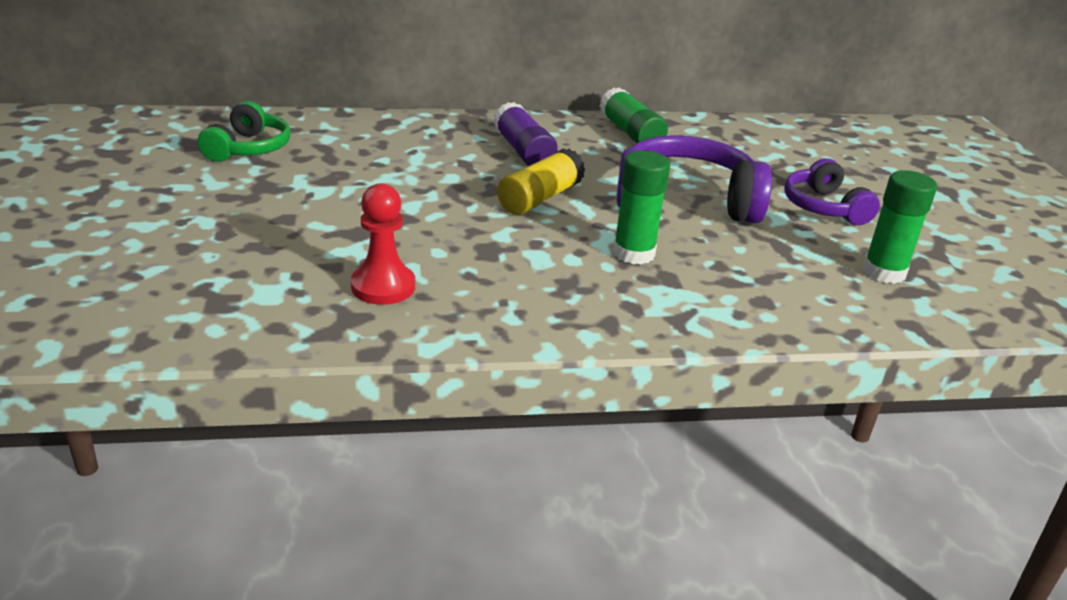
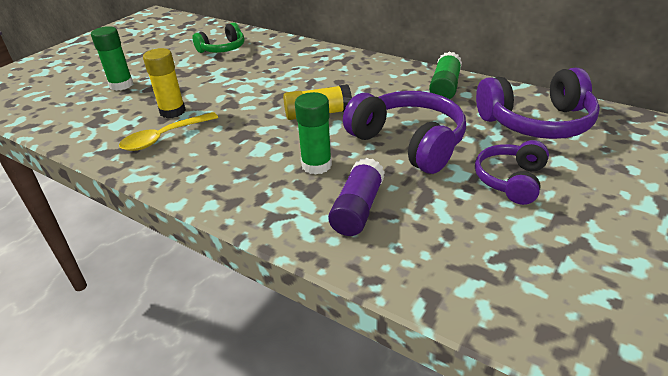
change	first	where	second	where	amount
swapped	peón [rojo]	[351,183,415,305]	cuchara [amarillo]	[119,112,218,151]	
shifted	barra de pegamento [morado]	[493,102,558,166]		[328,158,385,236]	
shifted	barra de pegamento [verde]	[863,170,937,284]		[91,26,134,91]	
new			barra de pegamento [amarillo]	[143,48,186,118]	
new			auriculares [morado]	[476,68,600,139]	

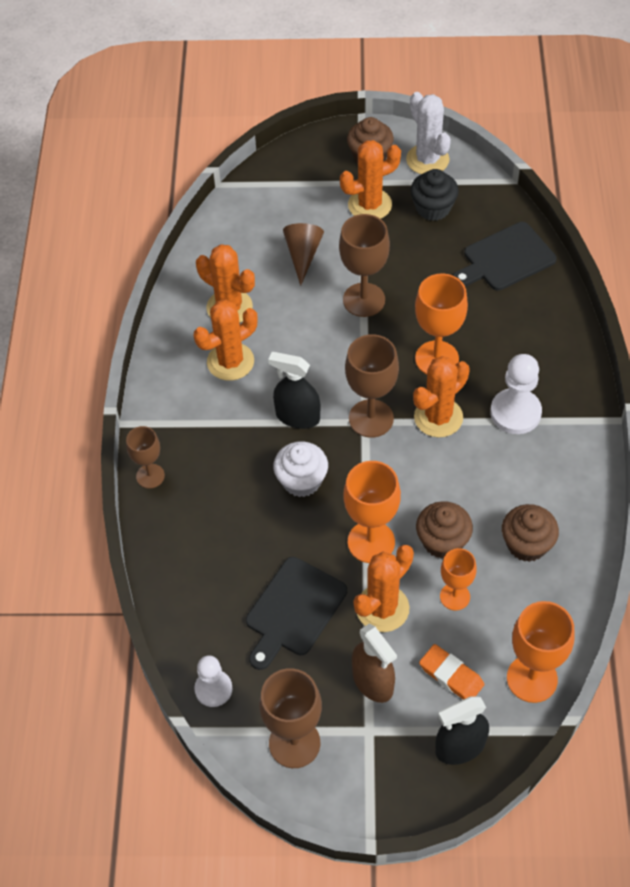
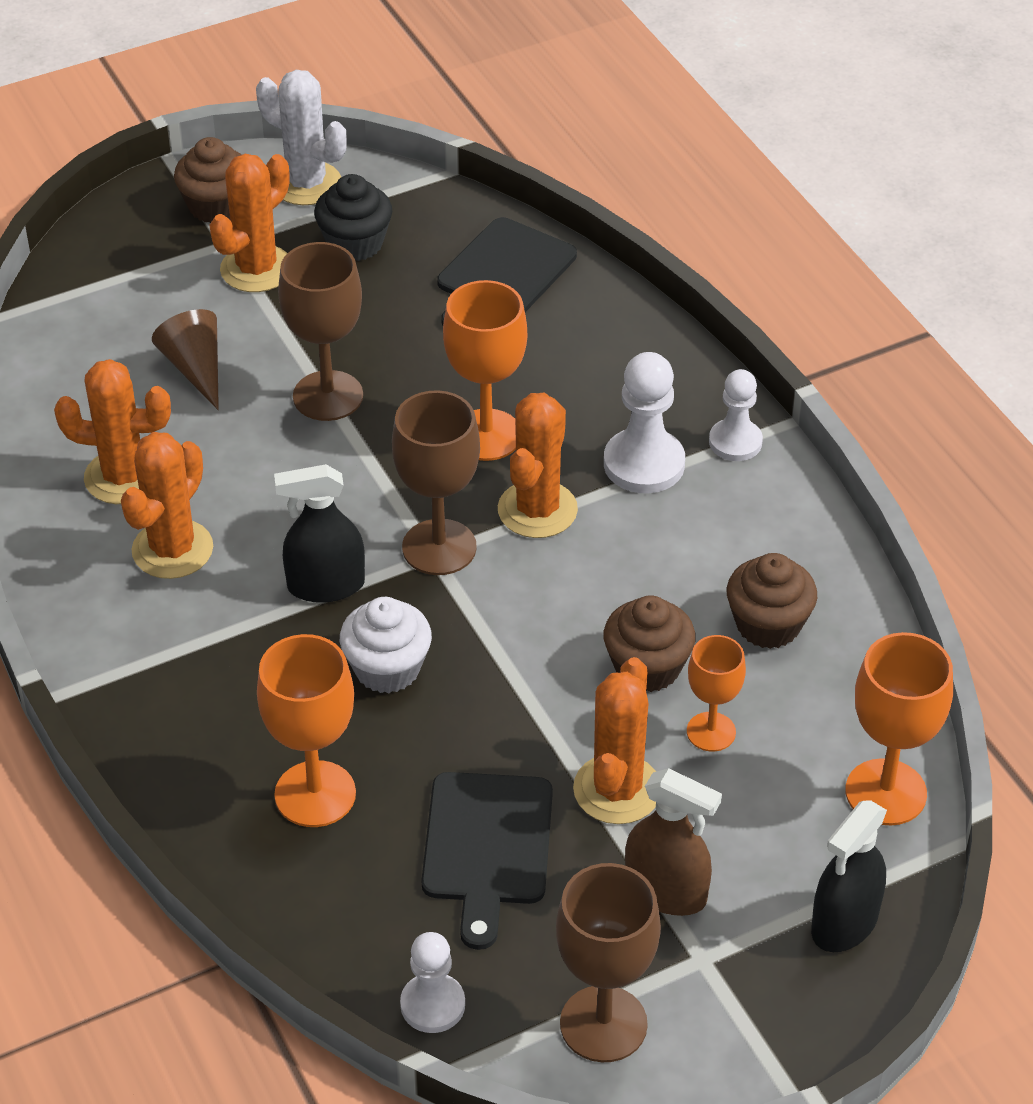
change	first	where	second	where	amount
gone	copa [marrón]	[126,426,165,488]			
shifted	copa [naranja]	[343,461,401,563]		[257,634,356,827]	
gone	goma de borrar [naranja]	[419,644,485,700]			
new			peón [blanco]	[709,369,763,461]	

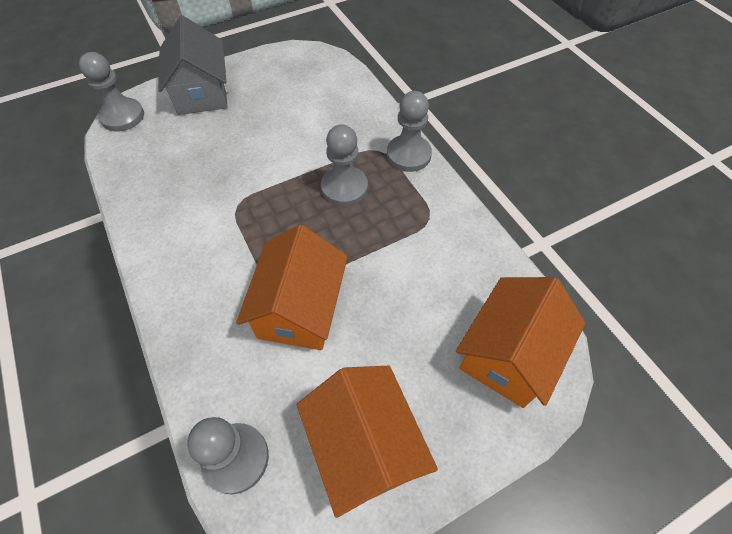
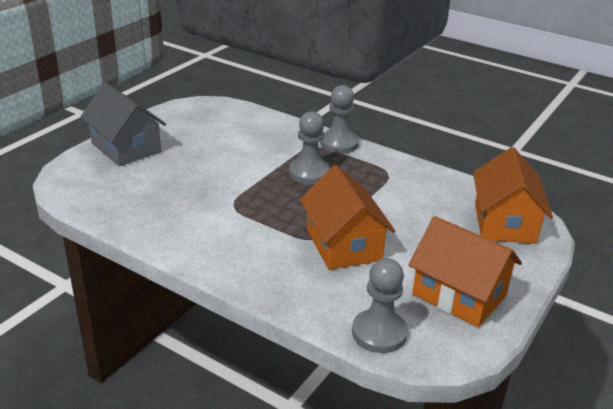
change	first	where	second	where	amount
gone	peón [gris]	[79,52,144,131]			

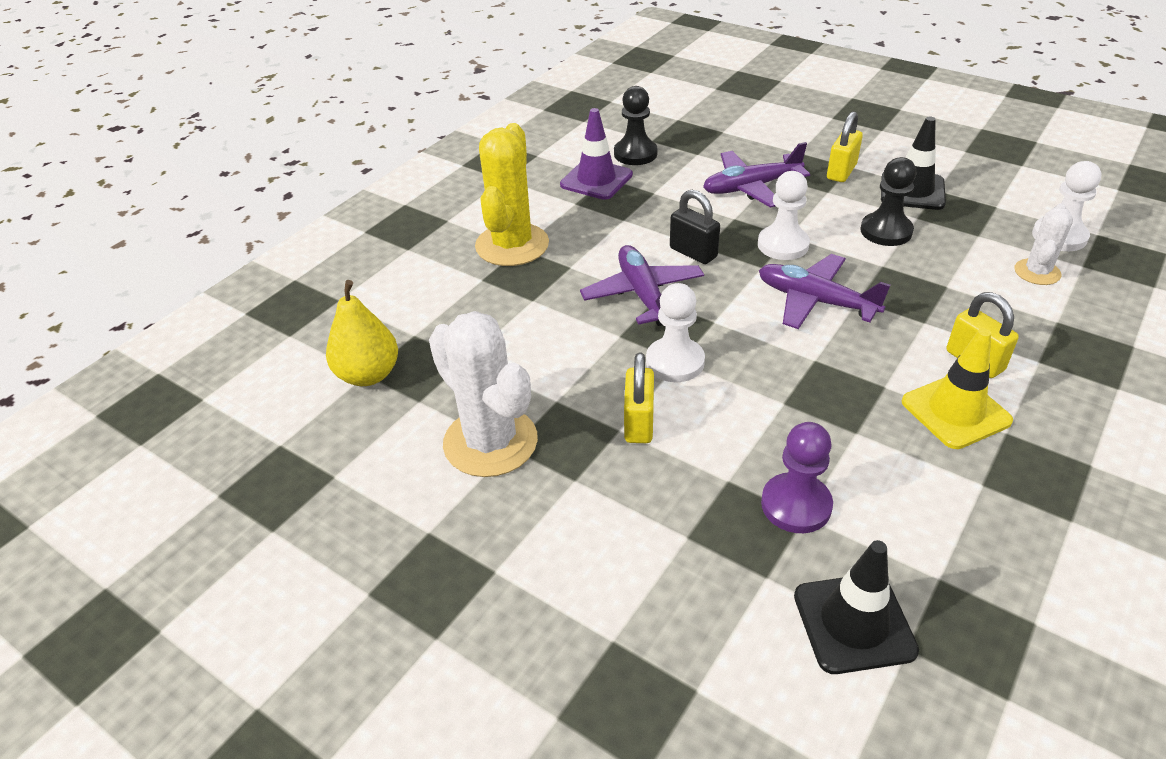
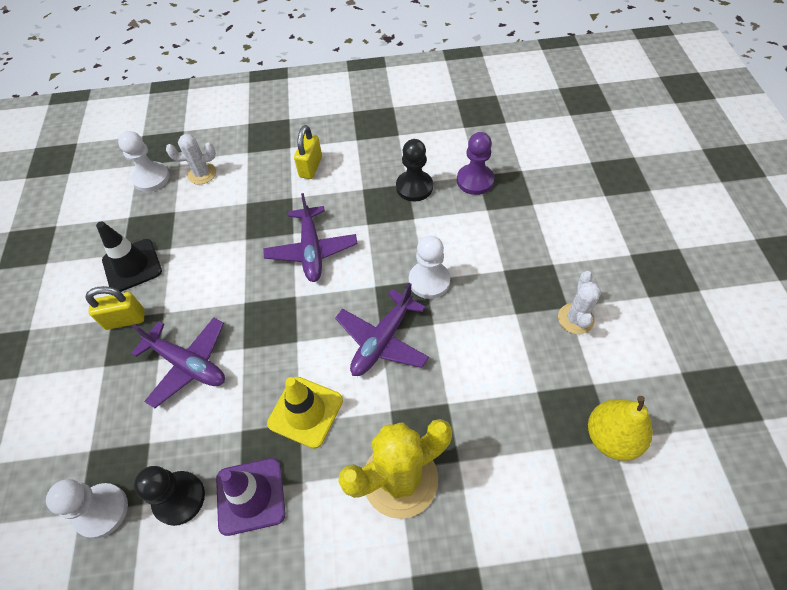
change	first	where	second	where	amount
scaled	cactus [blanco]	[429,311,538,477]		[558,271,601,334]	x0.55
gone	candado [amarillo]	[624,352,654,443]			
gone	candado [negro]	[670,190,720,264]			
shifted	peón [blanco]	[758,171,810,260]		[46,479,128,539]	
gone	cono de tráfico [negro]	[794,540,919,674]			
shifted	peón [negro]	[860,157,916,246]		[396,139,433,202]	
shifted	cono de tráfico [amarillo]	[902,328,1013,449]		[267,377,343,449]	

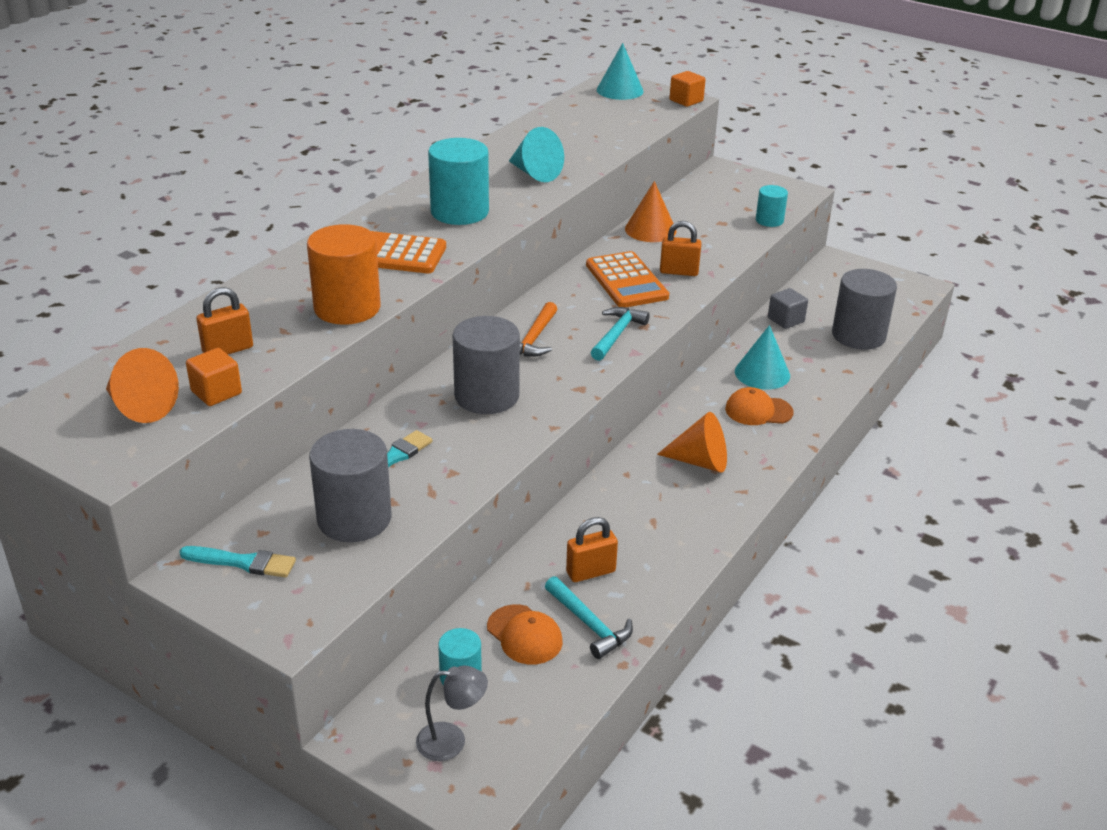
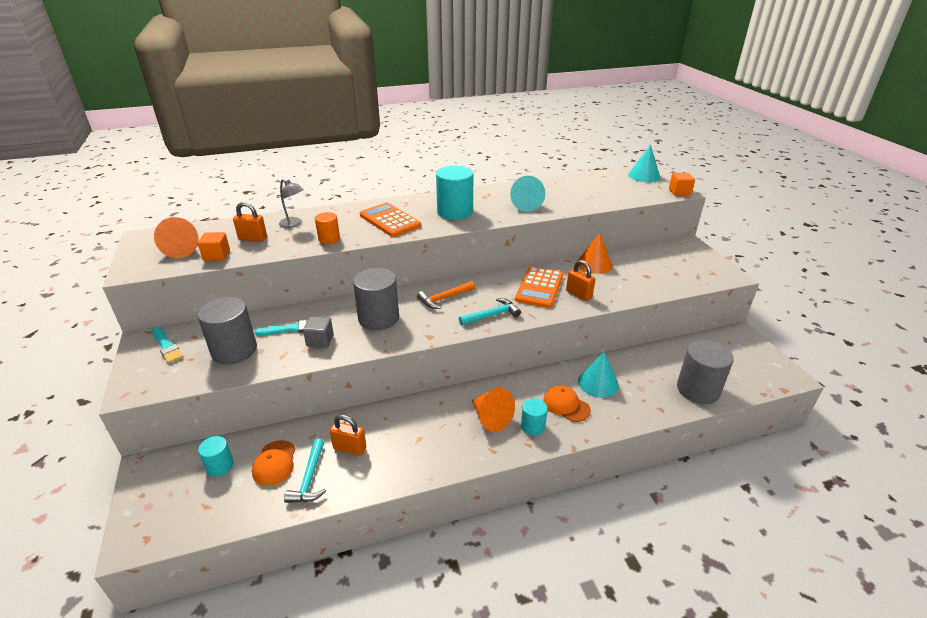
change	first	where	second	where	amount
scaled	cilindro [naranja]	[307,224,381,325]		[315,212,340,244]	x0.55
shifted	lámpara [gris]	[416,665,488,761]		[279,179,303,228]	
shifted	cilindro [turquesa]	[756,185,788,227]		[521,398,548,436]	
shifted	cubo [gris]	[768,288,808,329]		[303,317,334,348]	

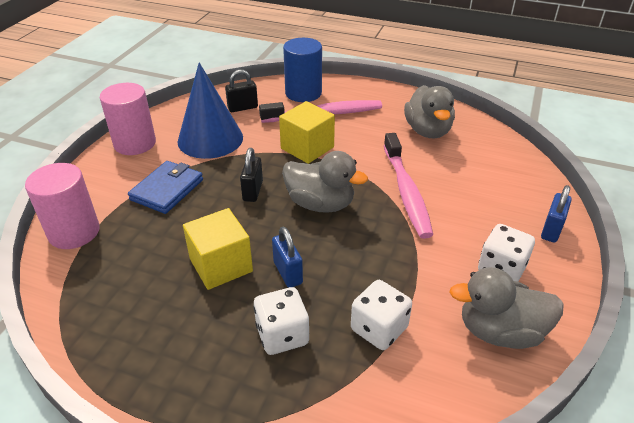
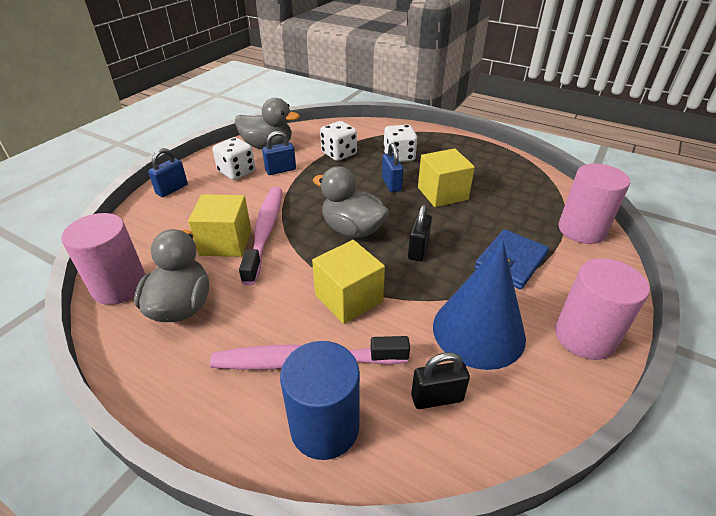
change	first	where	second	where	amount
new			cilindro [rosa]	[61,213,146,305]	
new			cubo [amarillo]	[188,194,251,257]	
new			candado [azul]	[262,131,296,175]	

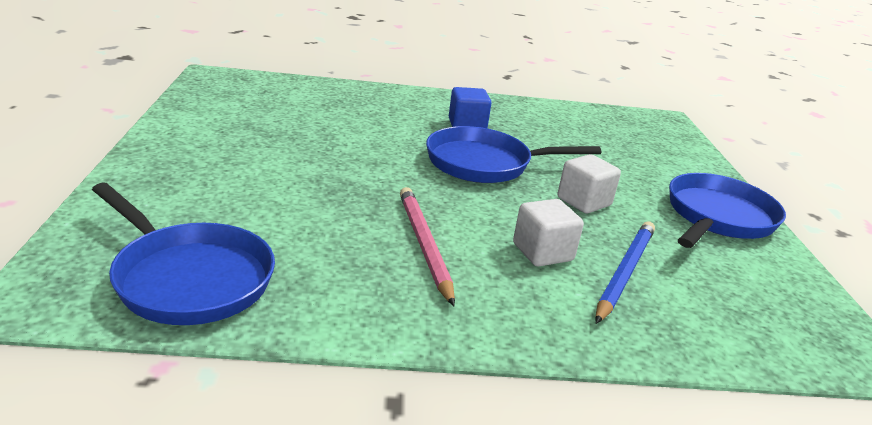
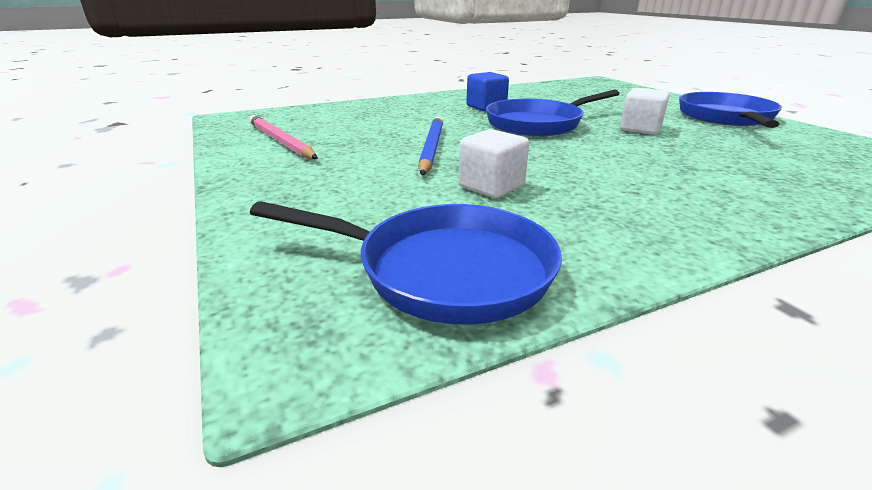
change	first	where	second	where	amount
shifted	lápiz [rosa]	[400,187,455,306]		[249,115,318,159]	
shifted	cubo [blanco]	[513,199,584,267]		[459,129,529,198]	
shifted	lápiz [azul]	[595,221,655,324]		[418,117,443,175]	

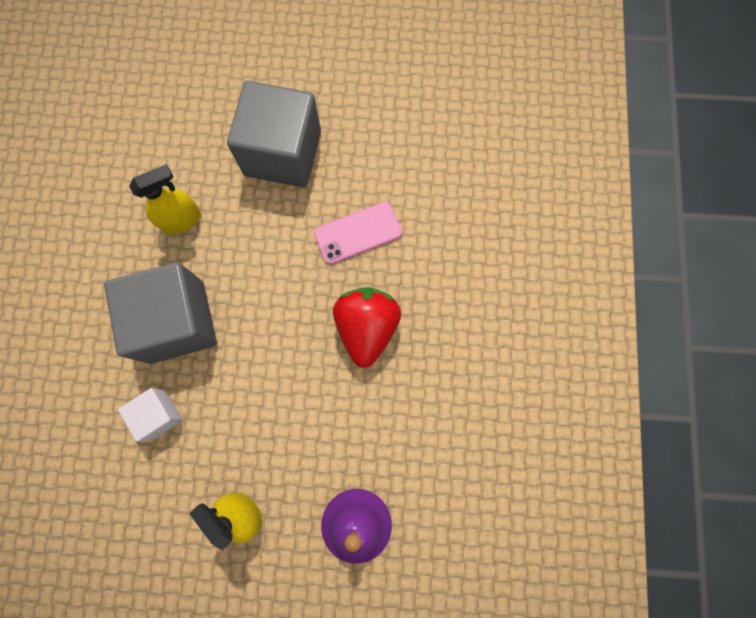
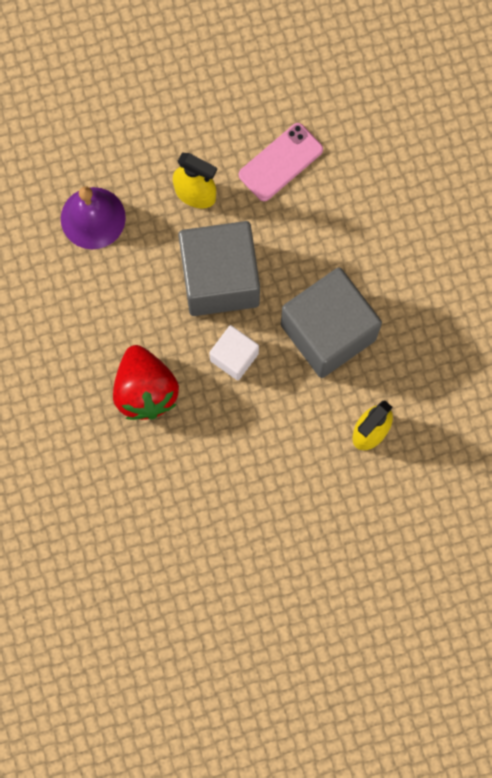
change	first	where	second	where	amount
shifted	cubo [blanco]	[118,388,182,442]		[209,325,259,380]	
shifted	cubo [gris]	[227,81,321,188]		[178,221,260,316]	
shifted	móvil [rosa]	[314,202,402,264]		[239,123,323,201]	

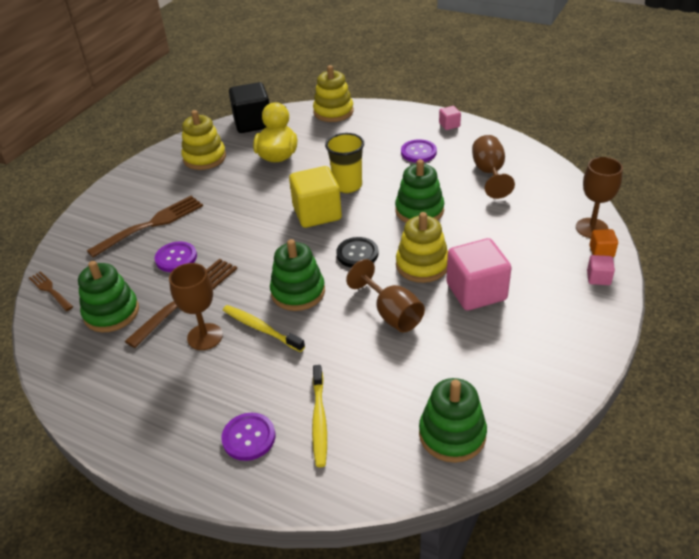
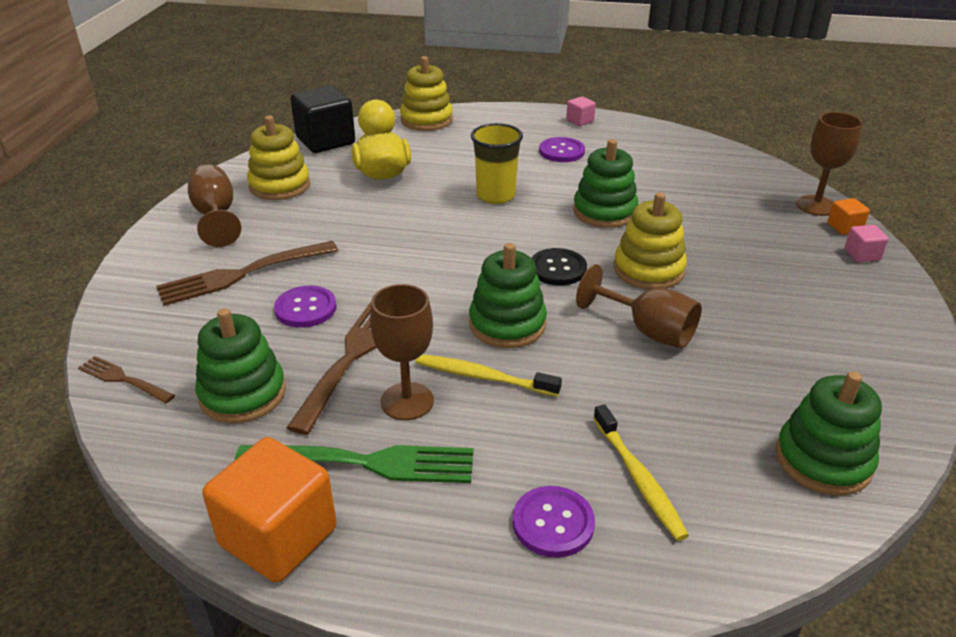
change	first	where	second	where	amount
rotated	tenedor [marrón]	[87,195,203,258]		[156,241,338,306]	150 degrees counterclockwise
gone	cubo [amarillo]	[289,166,342,228]			
gone	cubo [rosa]	[446,238,511,311]			
shifted	copa [marrón]	[472,135,515,199]		[188,165,241,247]	
new			cubo [naranja]	[202,437,337,583]	
new			tenedor [verde]	[234,445,473,483]	

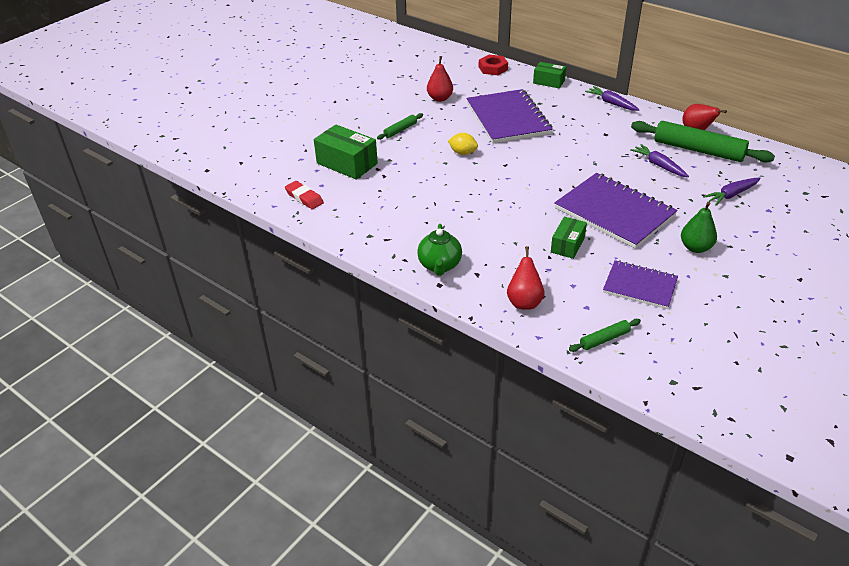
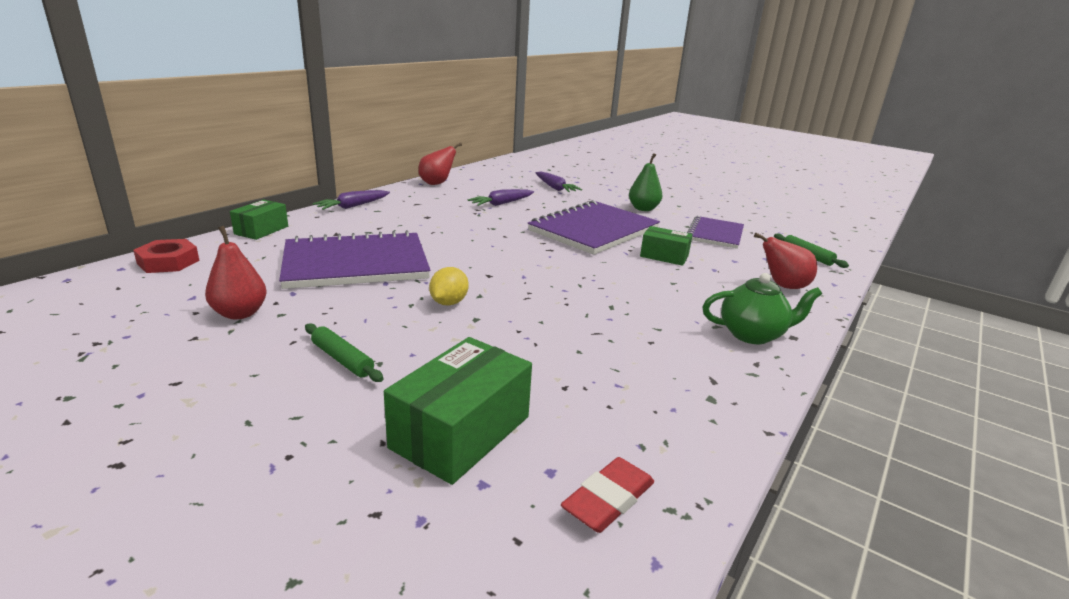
change	first	where	second	where	amount
gone	rodillo [verde]	[631,121,775,162]			

